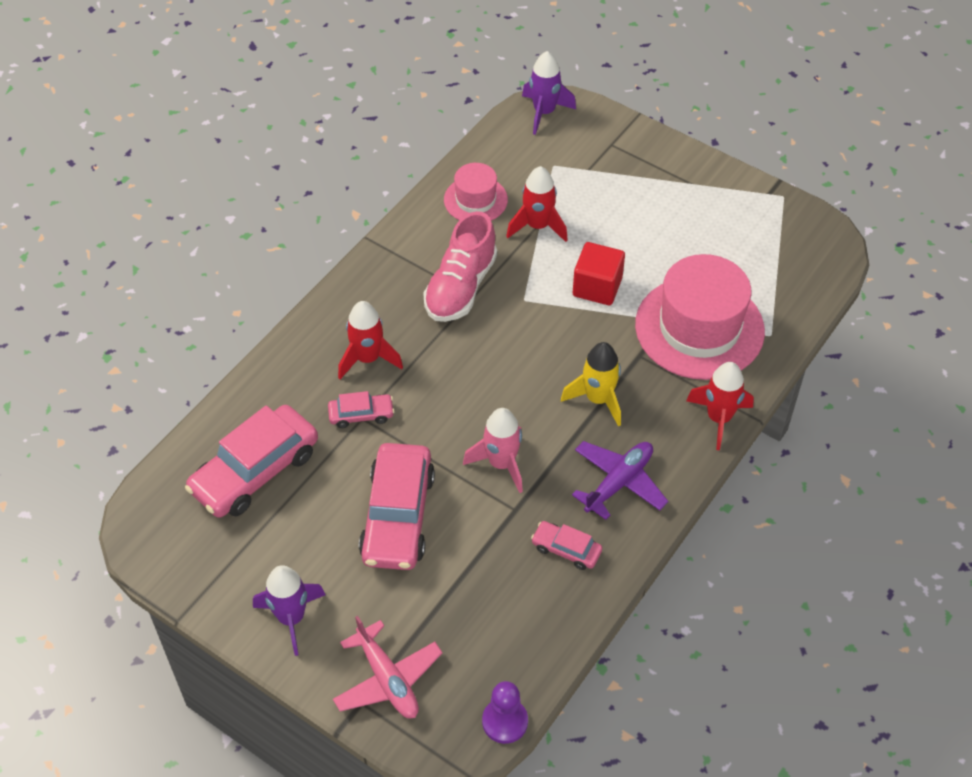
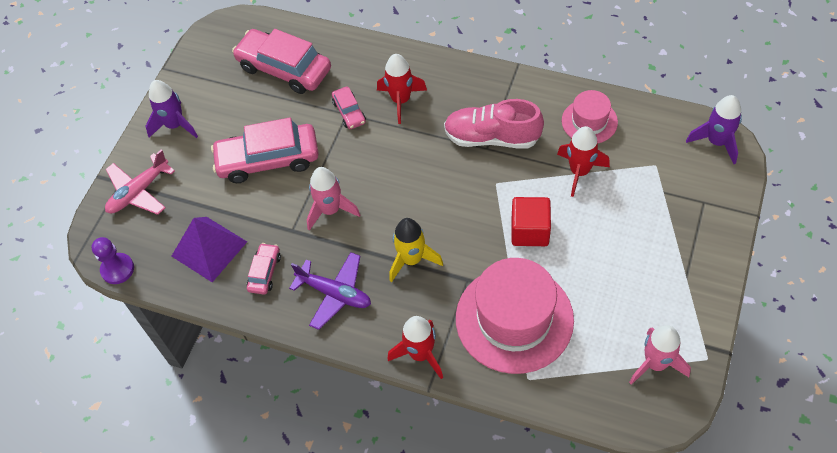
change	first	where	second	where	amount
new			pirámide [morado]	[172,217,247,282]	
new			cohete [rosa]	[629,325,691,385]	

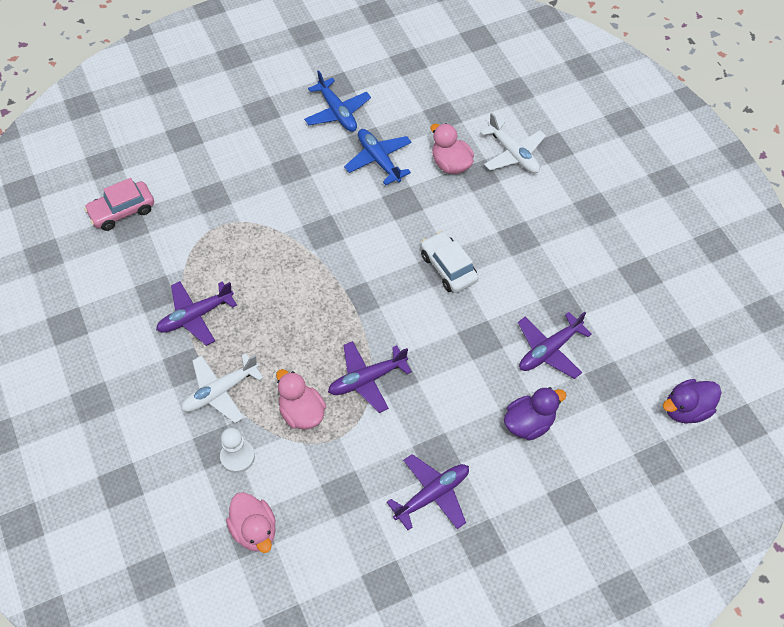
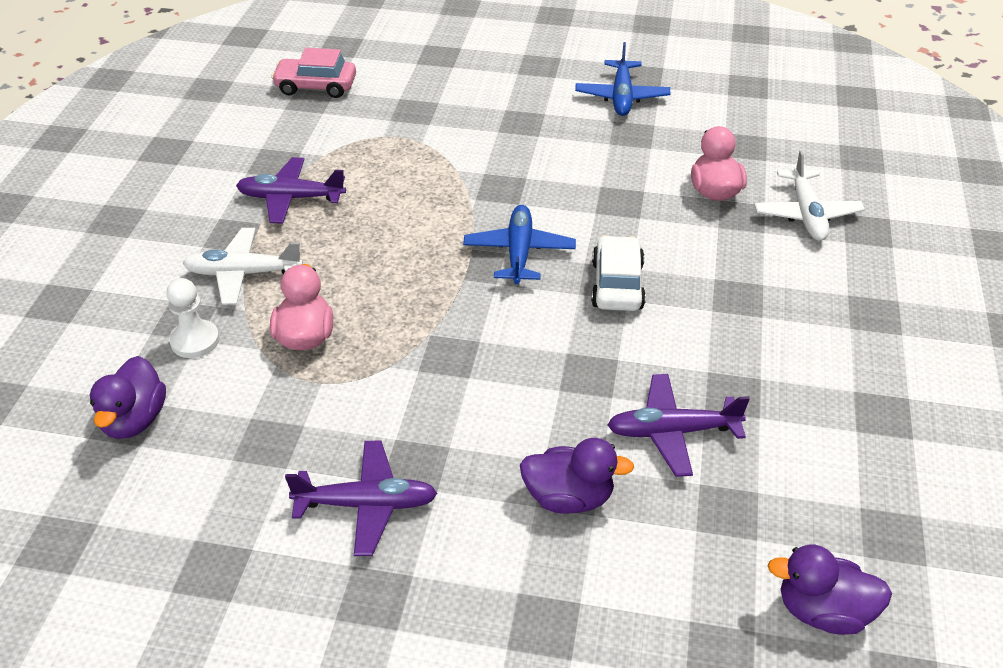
change	first	where	second	where	amount
repainted	pato [rosa]	[226,492,276,553]	pato [morado]	[90,356,166,439]	
gone	avión [morado]	[328,341,412,413]			
shifted	avión [azul]	[344,129,412,185]		[463,205,576,284]	

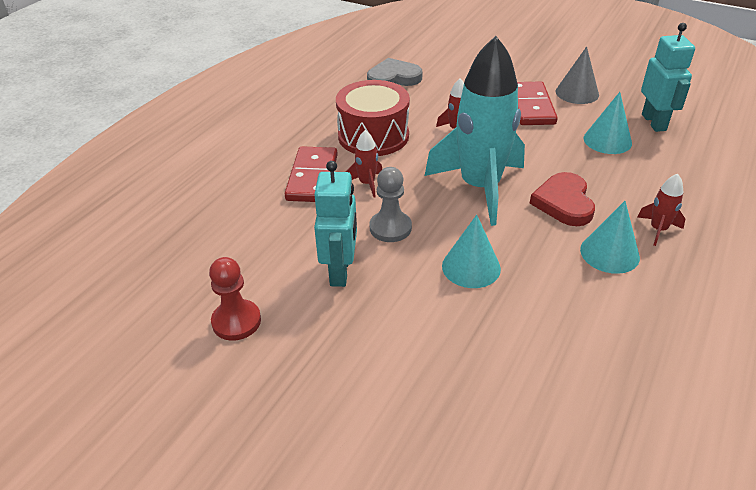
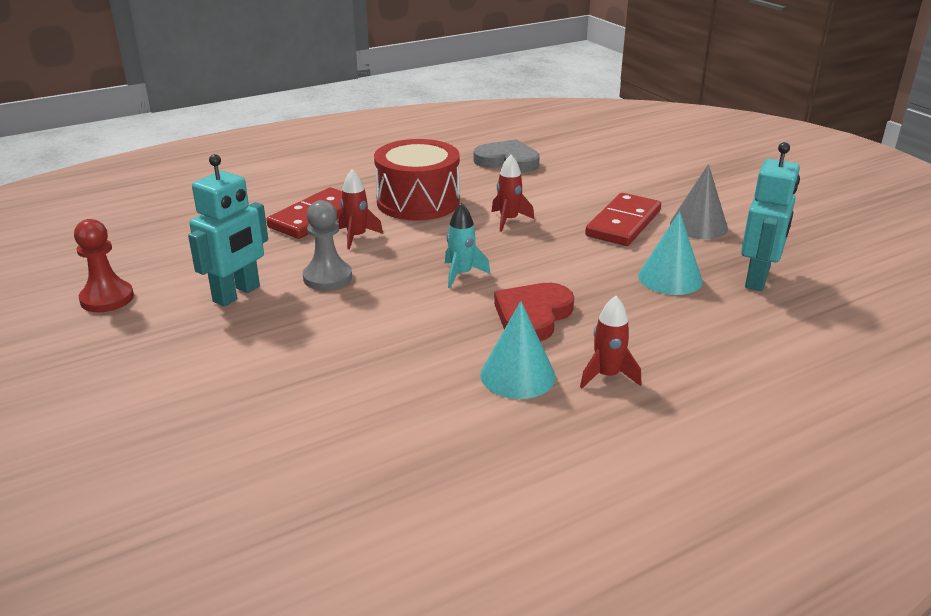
change	first	where	second	where	amount
scaled	cohete [turquesa]	[425,36,525,226]		[445,203,490,288]	x0.40
gone	cono [turquesa]	[442,215,501,288]			

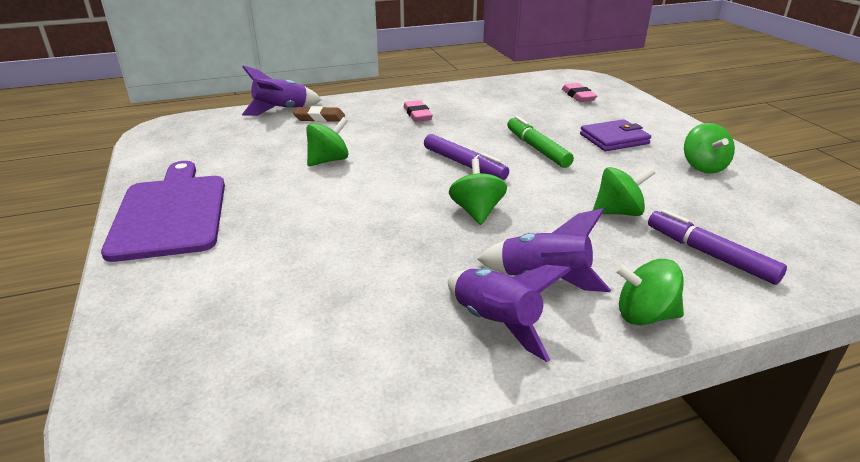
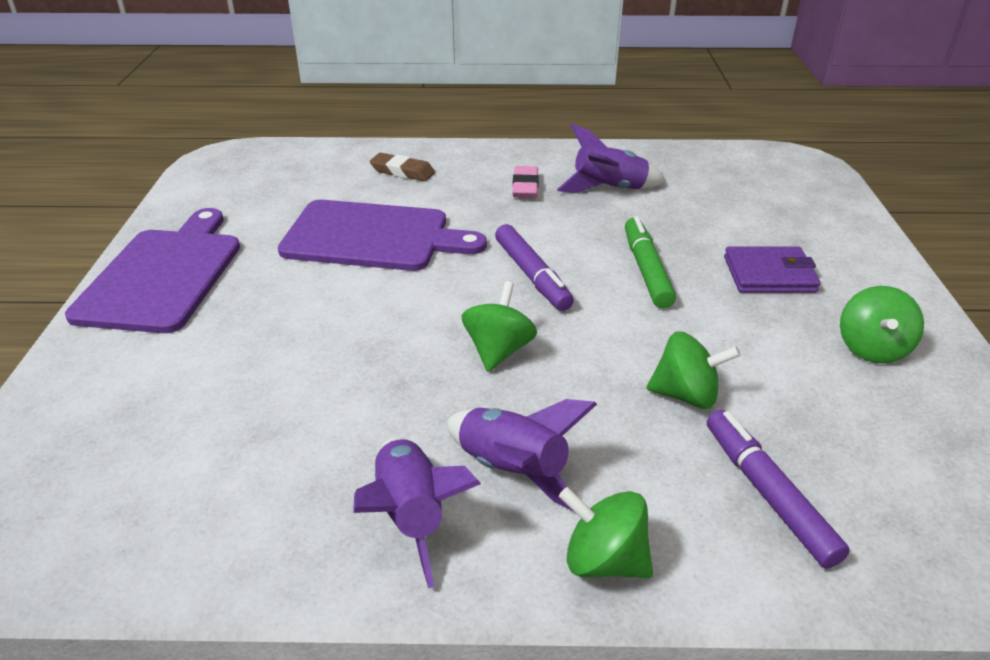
change	first	where	second	where	amount
shifted	cohete [morado]	[242,66,322,116]		[557,123,666,193]	
swapped	peonza [verde]	[306,117,348,166]	tabla de cortar [morado]	[278,200,487,271]	
gone	goma de borrar [rosa]	[562,83,597,102]			

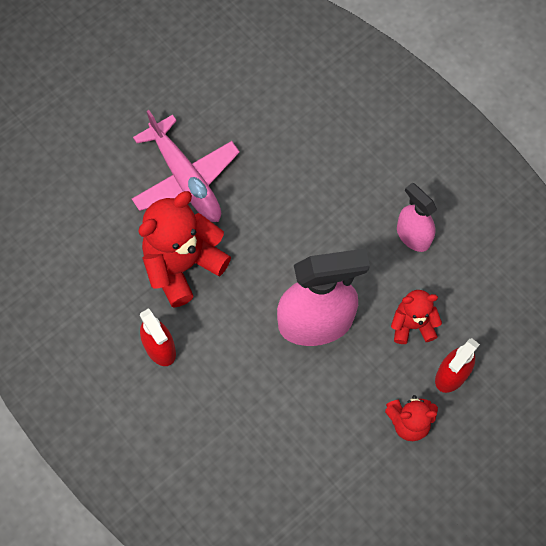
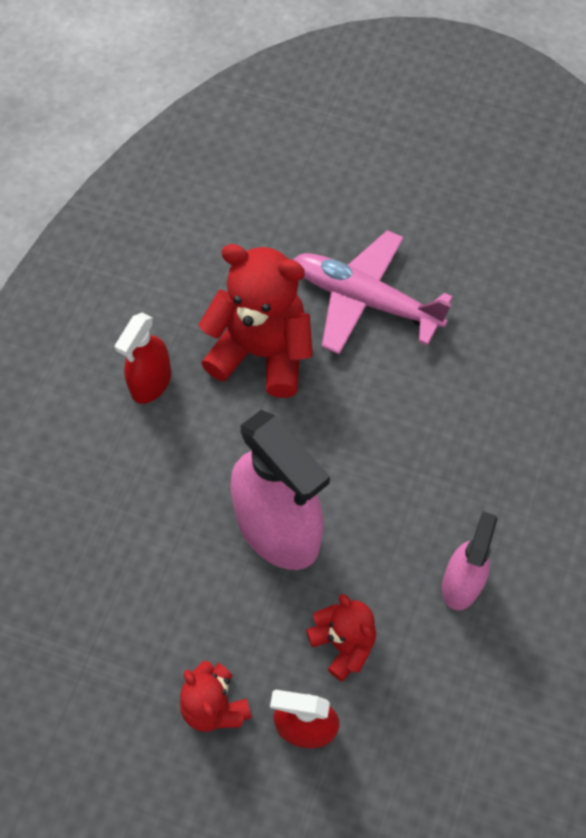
change	first	where	second	where	amount
rotated	avión [rosa]	[132,110,240,222]		[293,230,453,354]	90 degrees clockwise

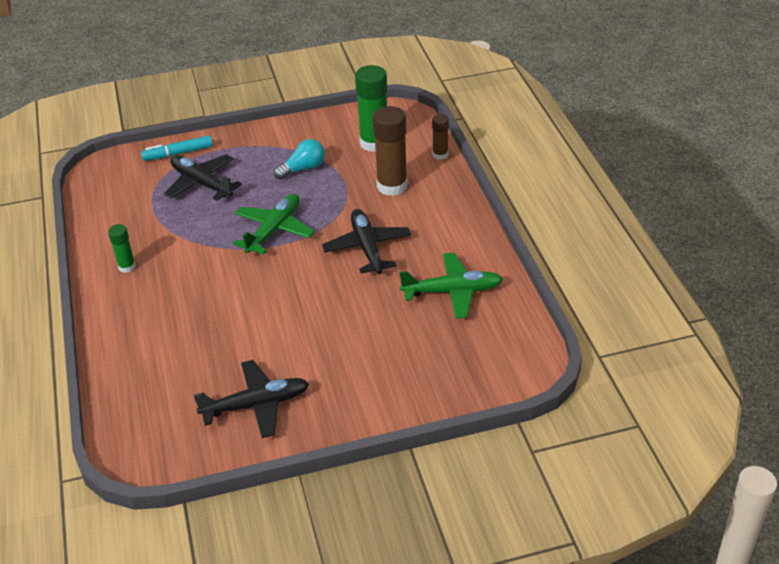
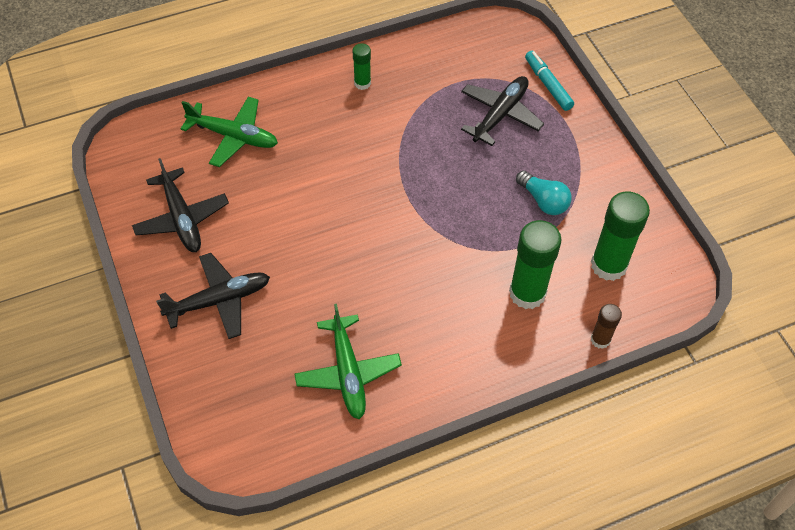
change	first	where	second	where	amount
shifted	avión [verde]	[233,194,315,255]		[181,97,278,167]	
shifted	avión [negro]	[322,209,411,274]		[156,253,270,339]	
repainted	barra de pegamento [marrón]	[373,106,408,196]	barra de pegamento [verde]	[509,220,561,309]	

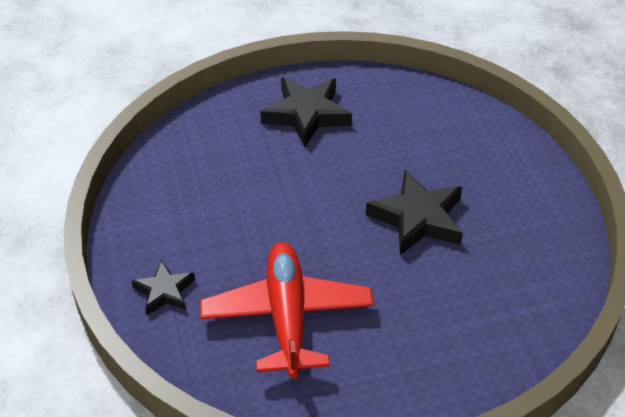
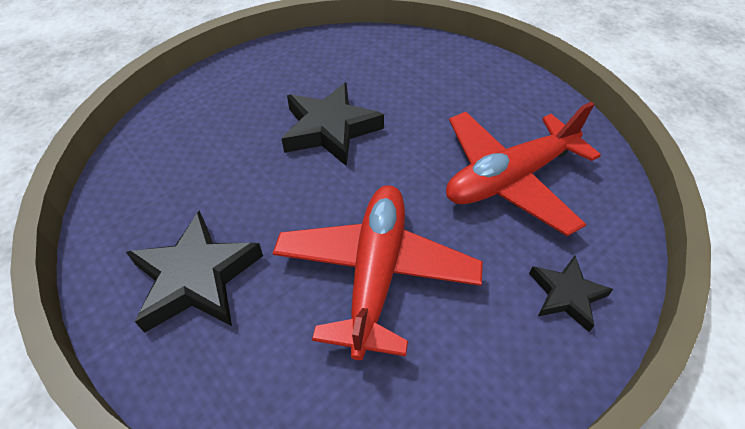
change	first	where	second	where	amount
new			avión [rojo]	[273,186,483,360]	

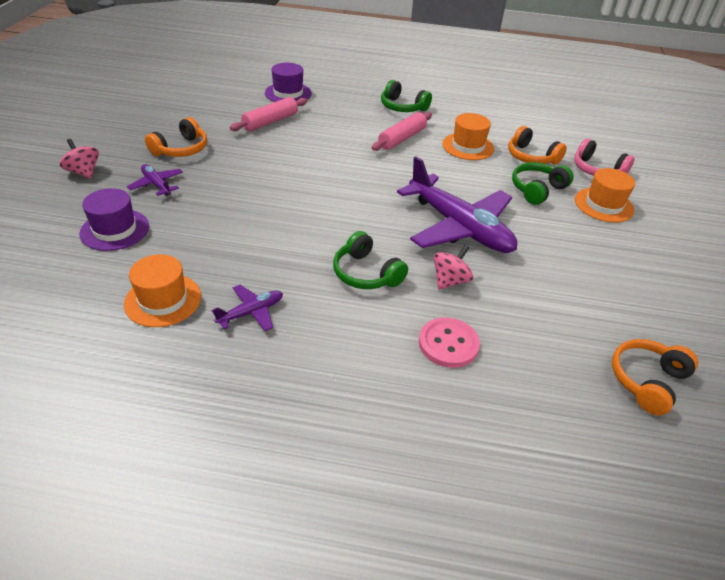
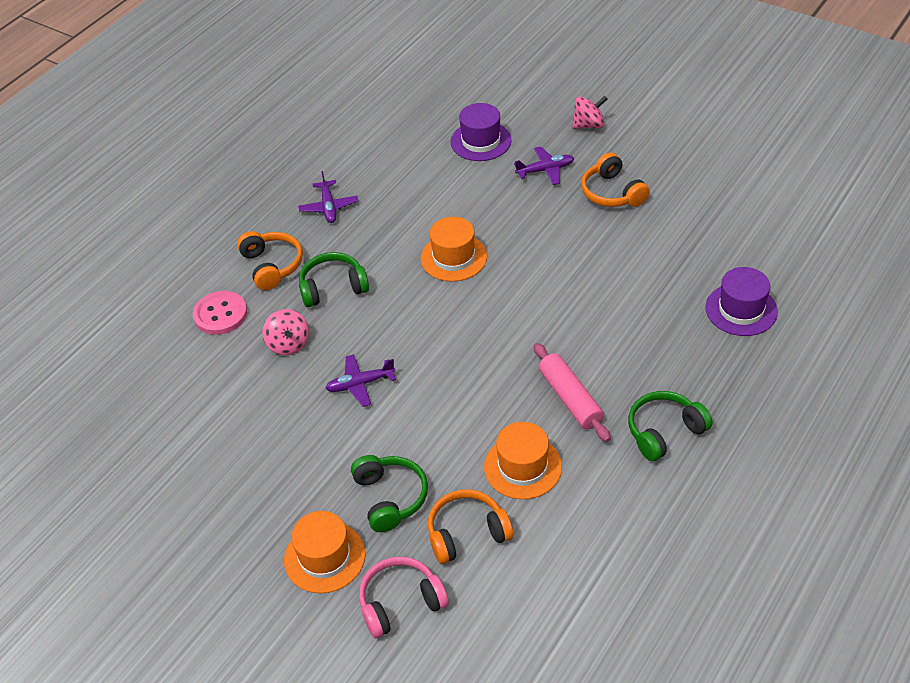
change	first	where	second	where	amount
shifted	sombrero [naranja]	[124,254,201,327]		[421,217,487,282]	
gone	rodillo [rosa]	[230,97,307,131]			
scaled	avión [morado]	[397,156,517,253]		[325,354,396,407]	x0.44
shifted	auriculares [naranja]	[612,339,698,415]		[237,231,303,290]	

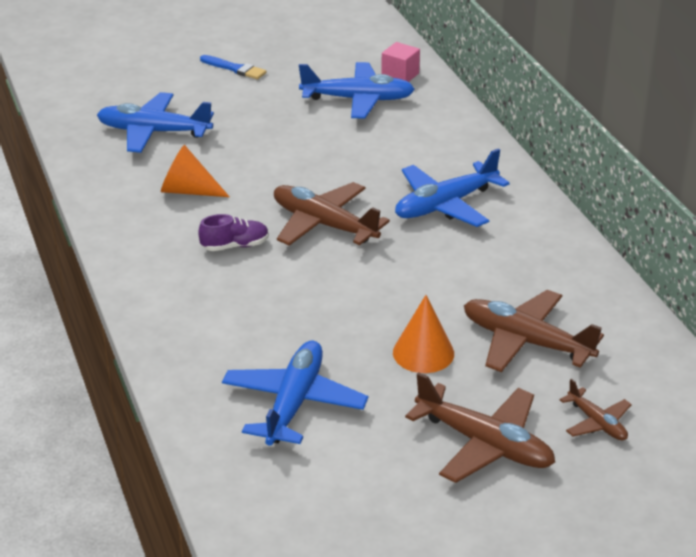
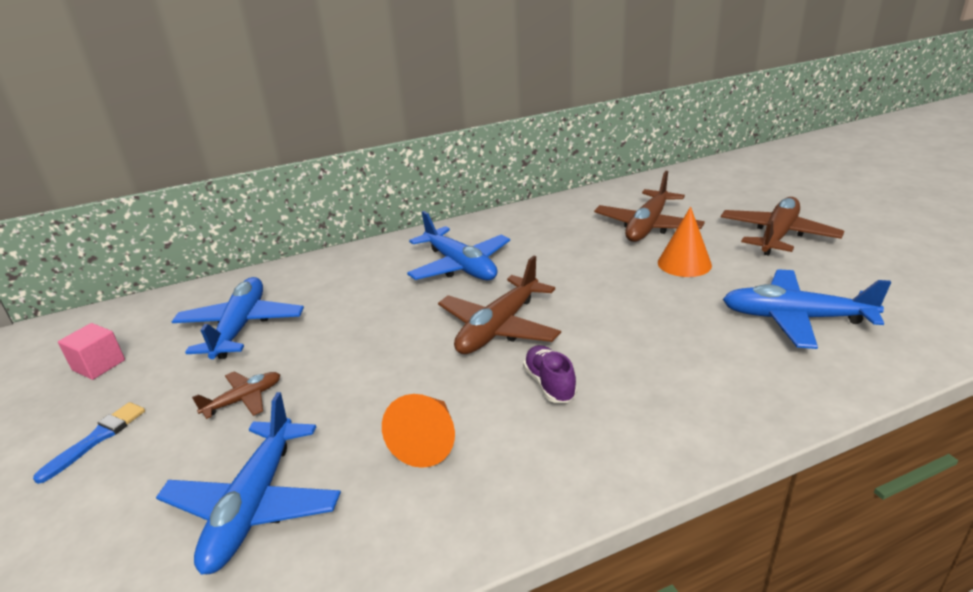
change	first	where	second	where	amount
shifted	cubo [rosa]	[381,42,420,82]		[58,323,125,380]	
shifted	avión [marrón]	[560,379,632,441]		[192,372,280,419]	

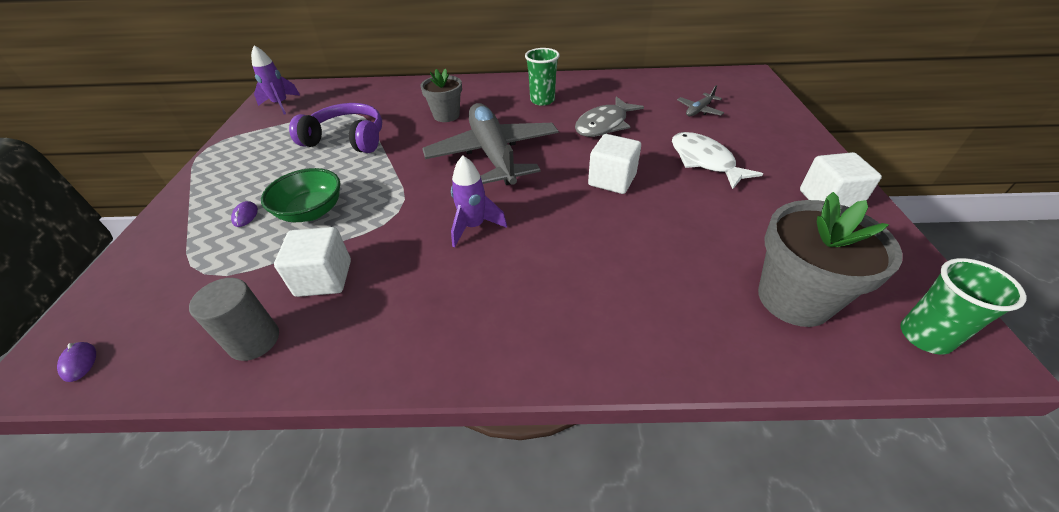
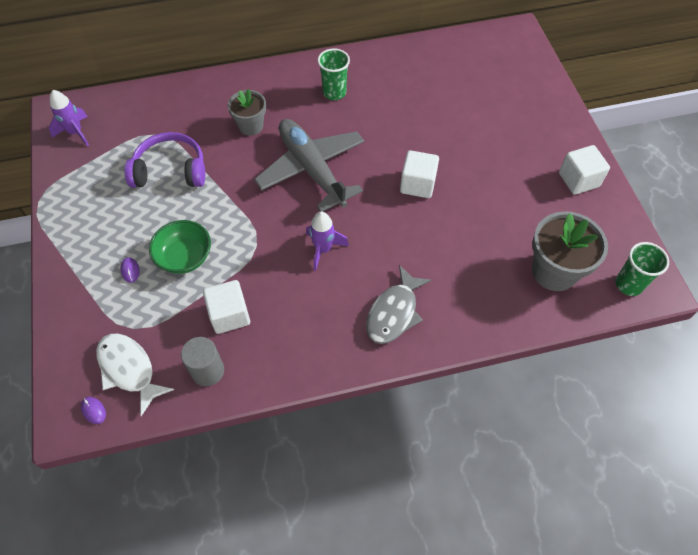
change	first	where	second	where	amount
shifted	pez [gris]	[575,96,644,137]		[366,265,432,344]	
shifted	pez [blanco]	[672,132,763,189]		[96,334,174,416]	
gone	avión [gris]	[677,85,724,116]			

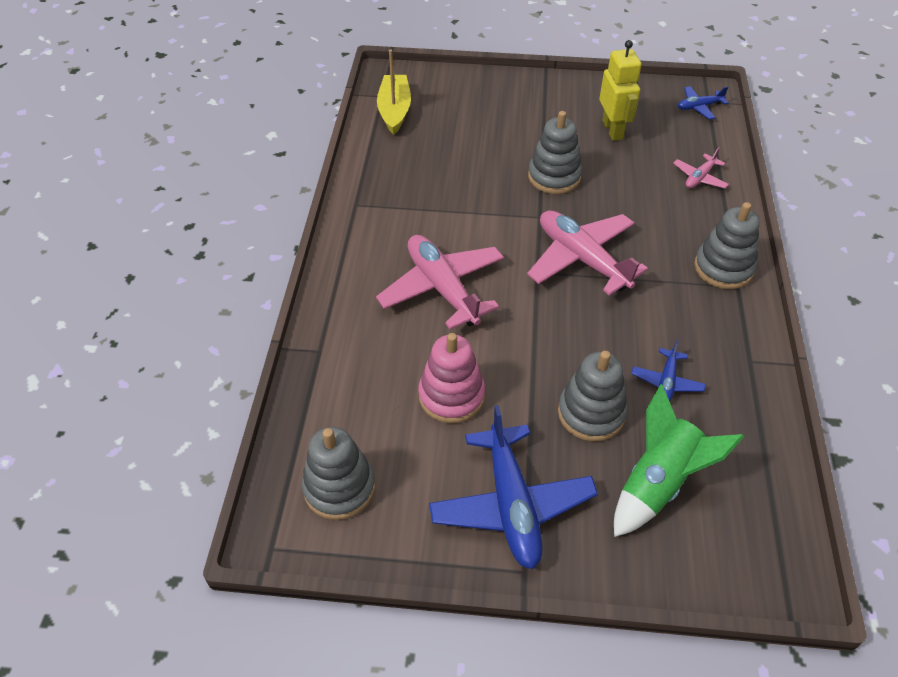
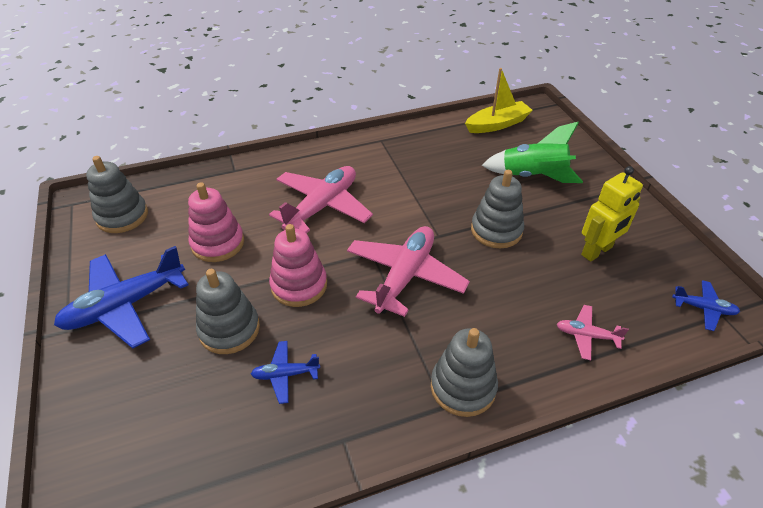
change	first	where	second	where	amount
shifted	cohete [verde]	[614,384,744,537]		[482,122,583,183]	
rotated	avión [azul]	[678,86,728,120]		[672,280,740,331]	150 degrees clockwise
new			juguete apilable [rosa]	[269,224,327,307]	

